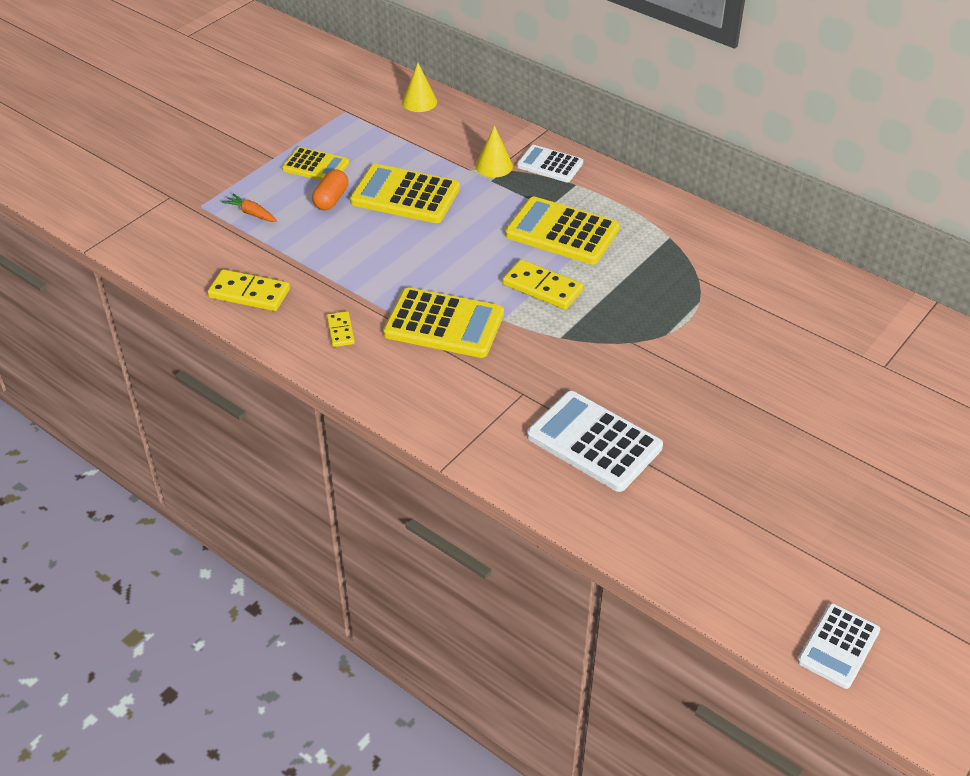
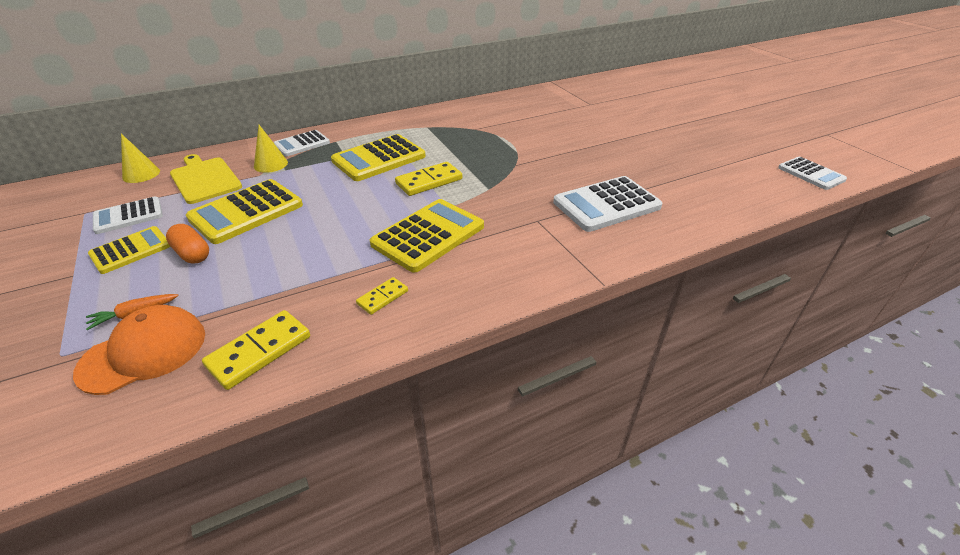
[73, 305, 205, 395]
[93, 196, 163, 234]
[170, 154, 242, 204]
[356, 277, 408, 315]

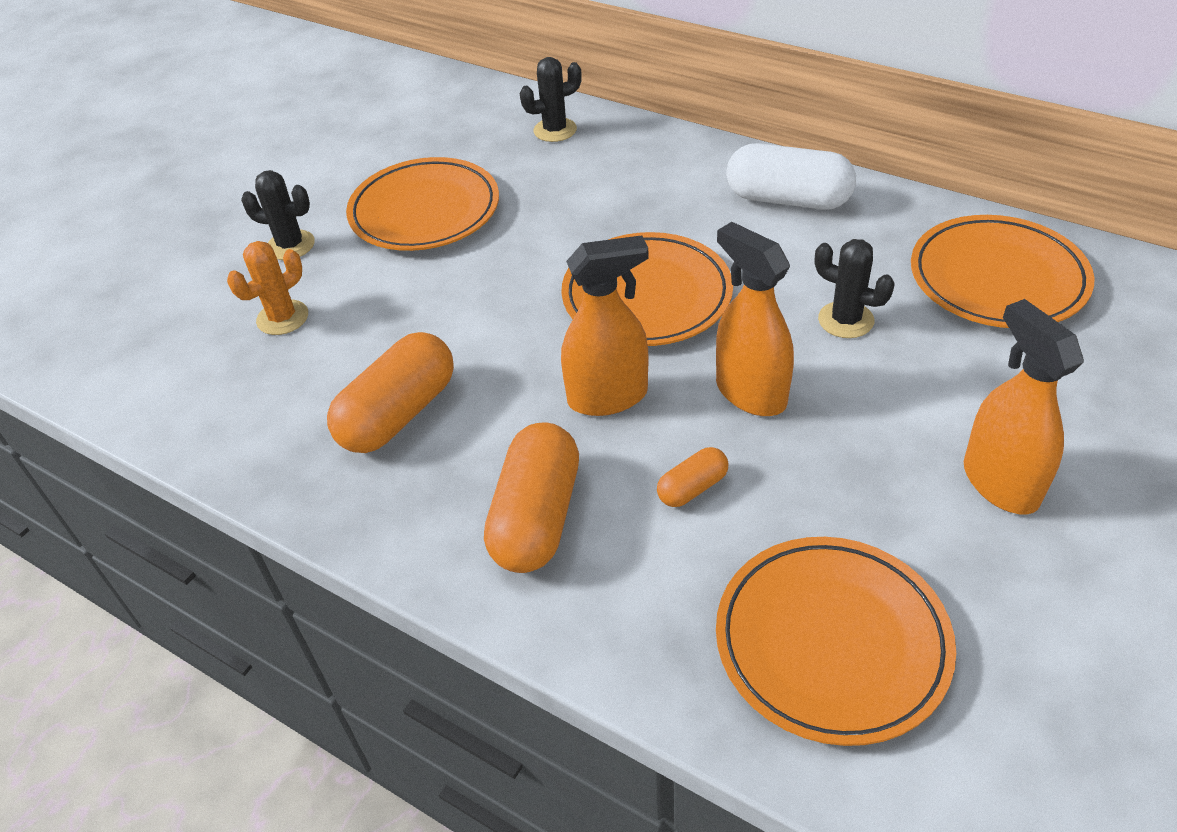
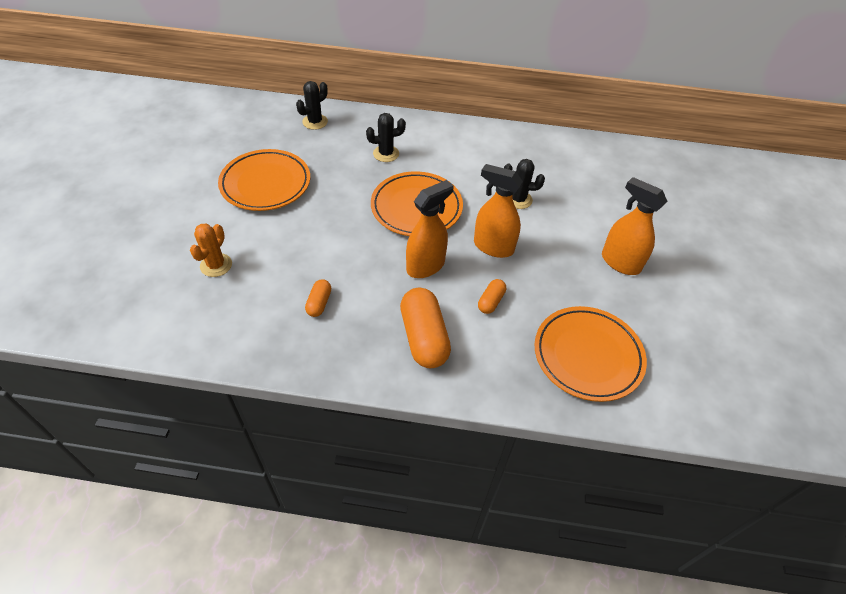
[726, 143, 856, 210] (first image)
[911, 215, 1095, 328] (first image)
[366, 113, 406, 162]
[305, 279, 331, 317]

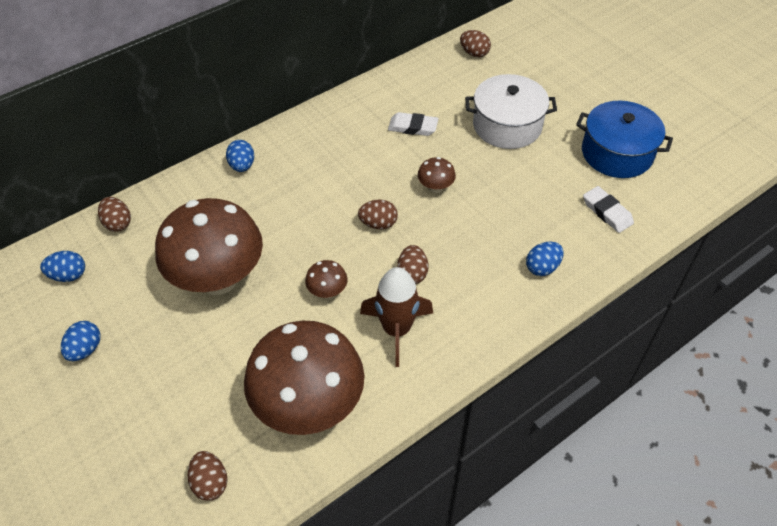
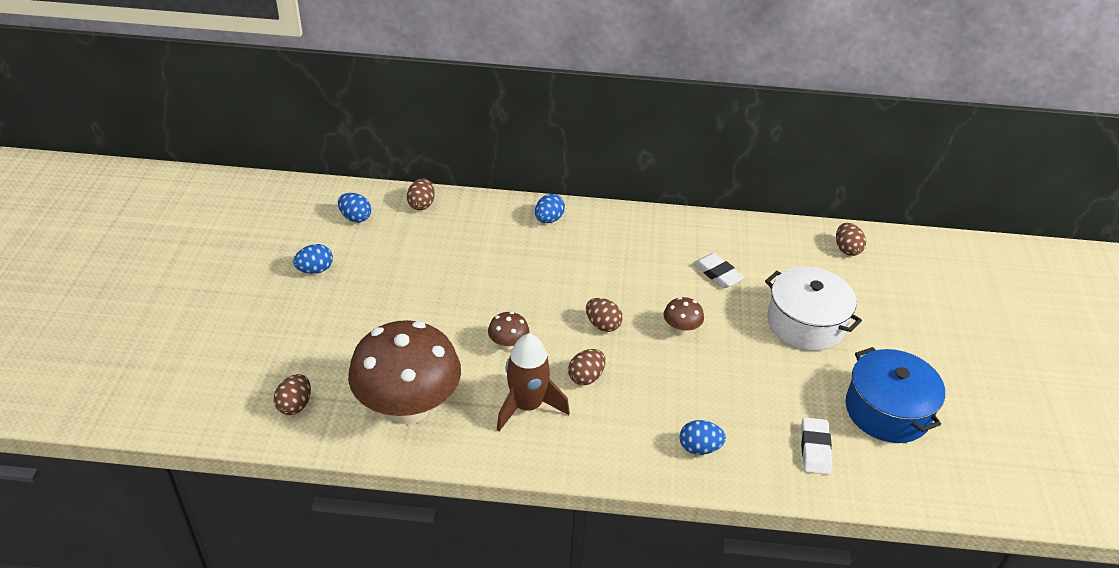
[155, 198, 263, 295] (first image)

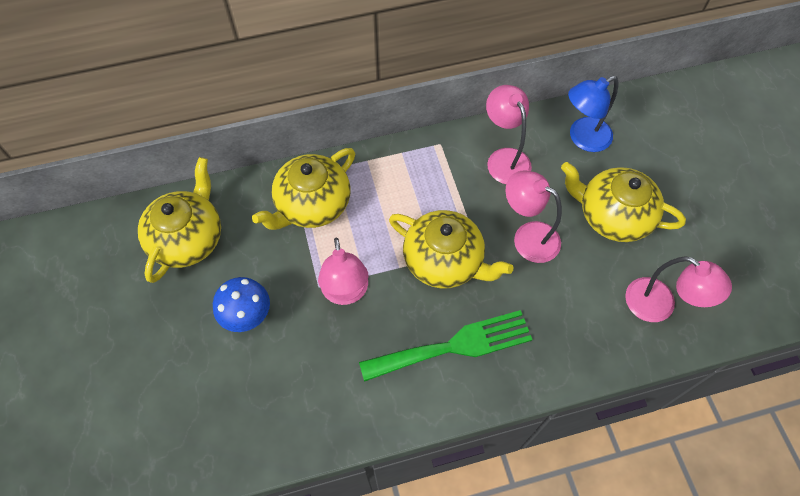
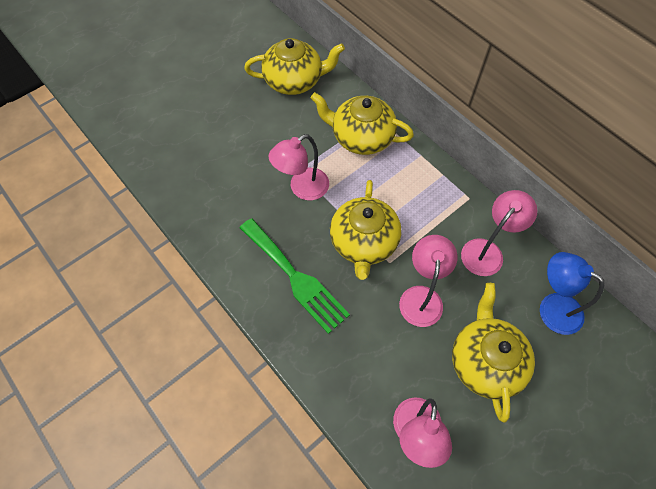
[213, 277, 270, 332] (first image)

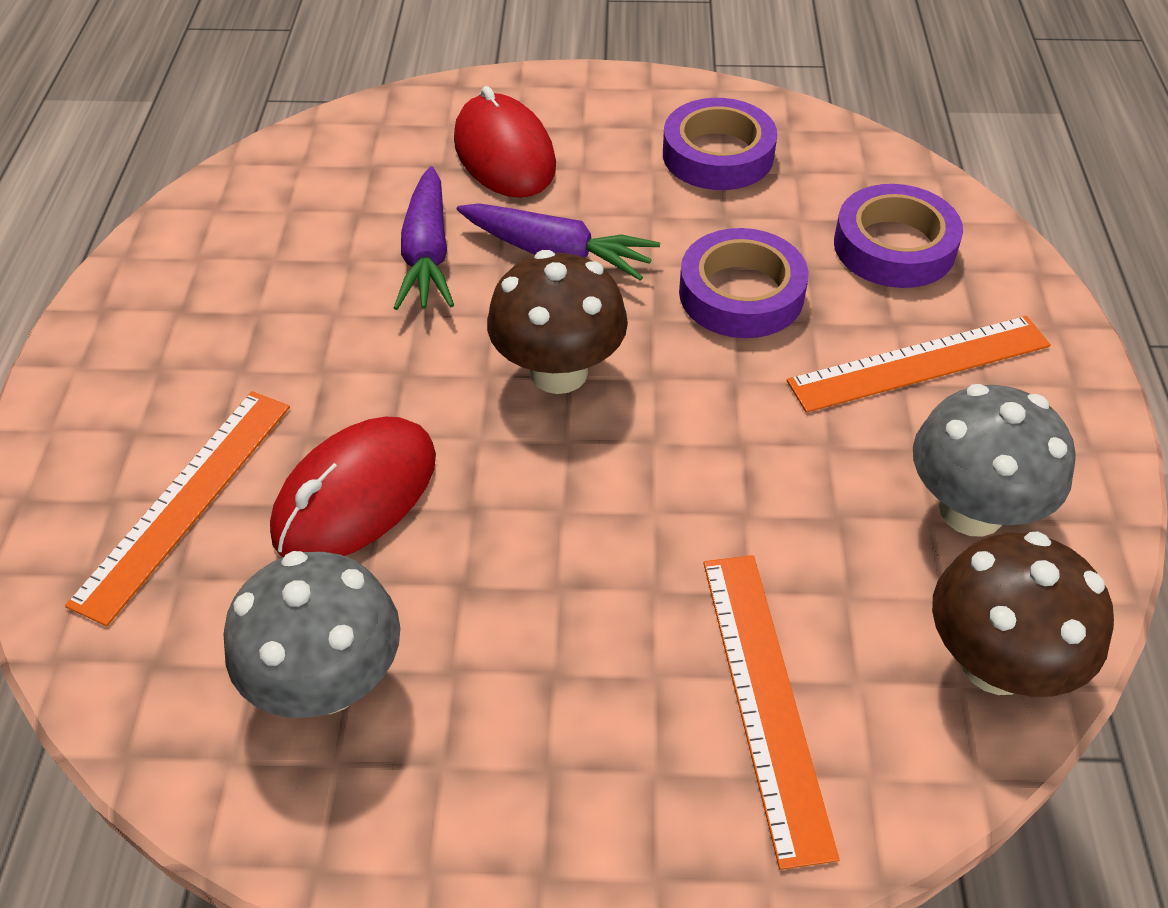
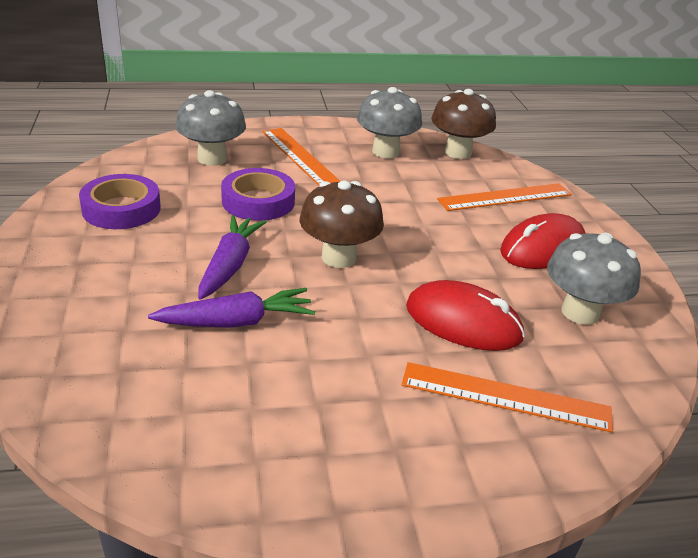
[500, 213, 586, 269]
[175, 90, 246, 166]

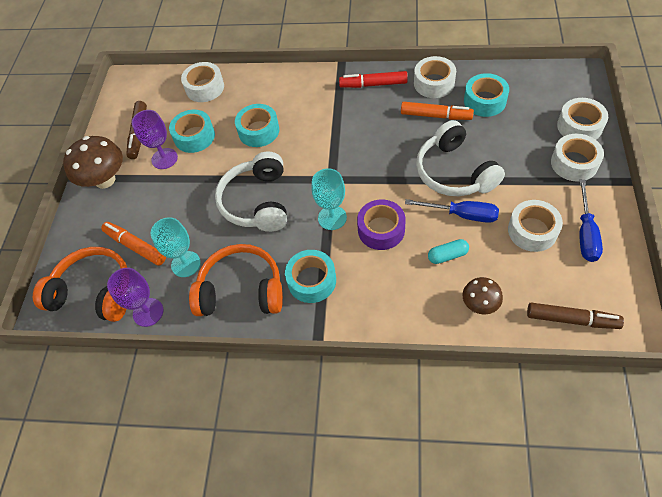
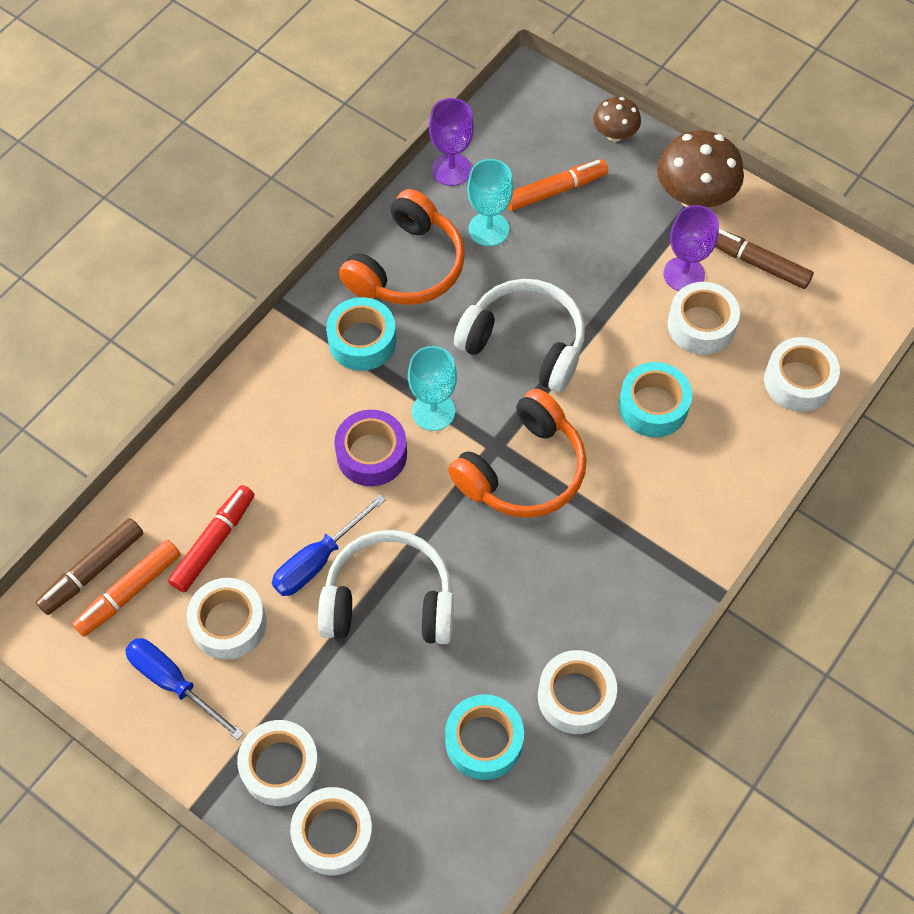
[428, 239, 469, 264] (first image)
[448, 389, 587, 518]
[168, 485, 255, 592]
[72, 540, 181, 637]
[593, 97, 641, 142]
[668, 282, 740, 355]

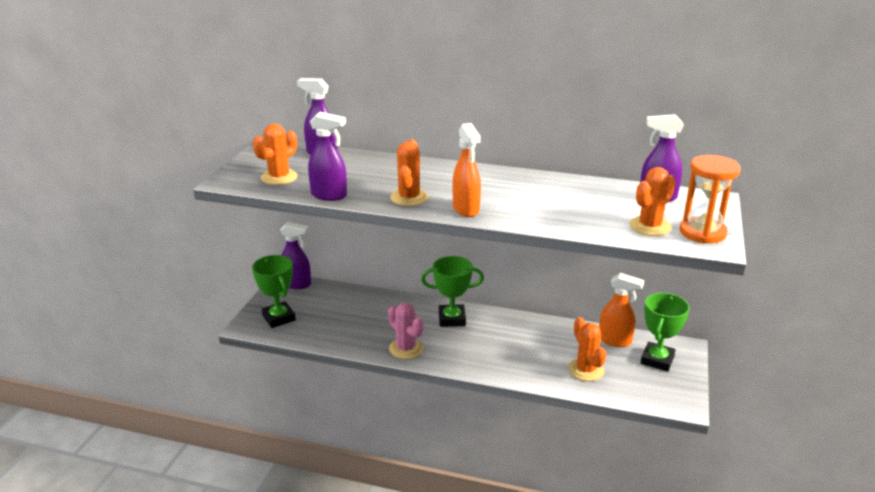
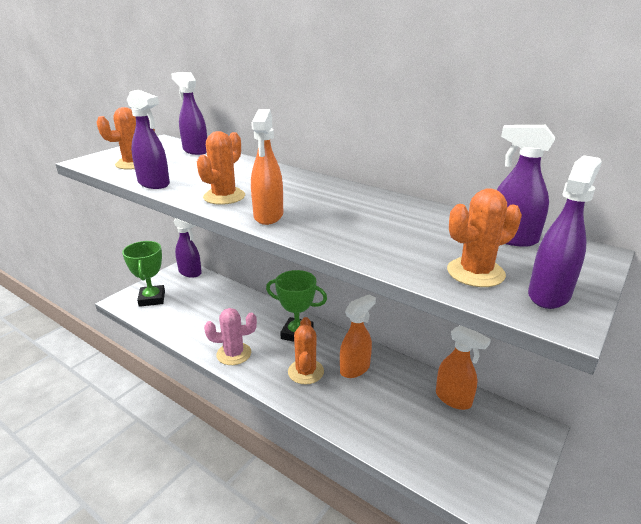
[641, 293, 690, 372] (first image)
[340, 294, 376, 378]
[288, 317, 324, 385]
[528, 155, 602, 309]
[204, 308, 257, 365]

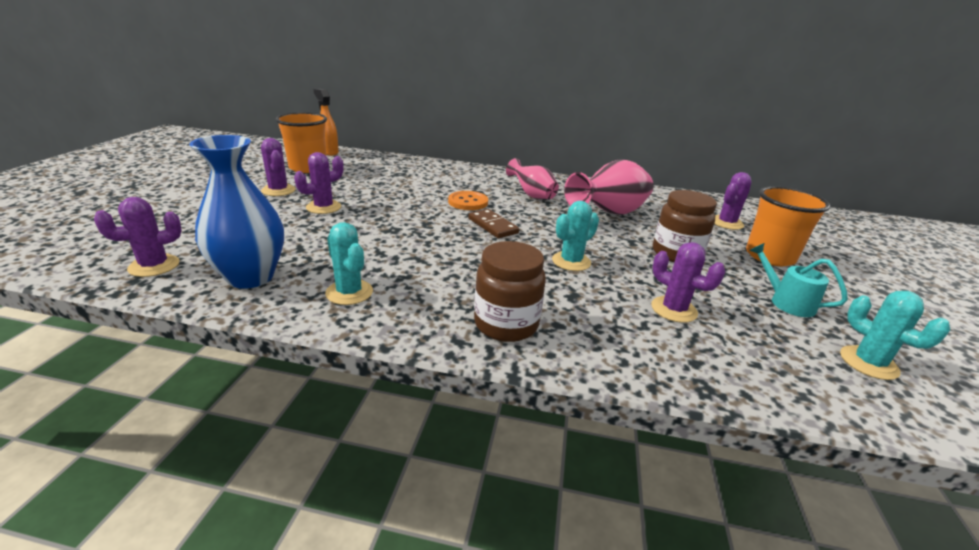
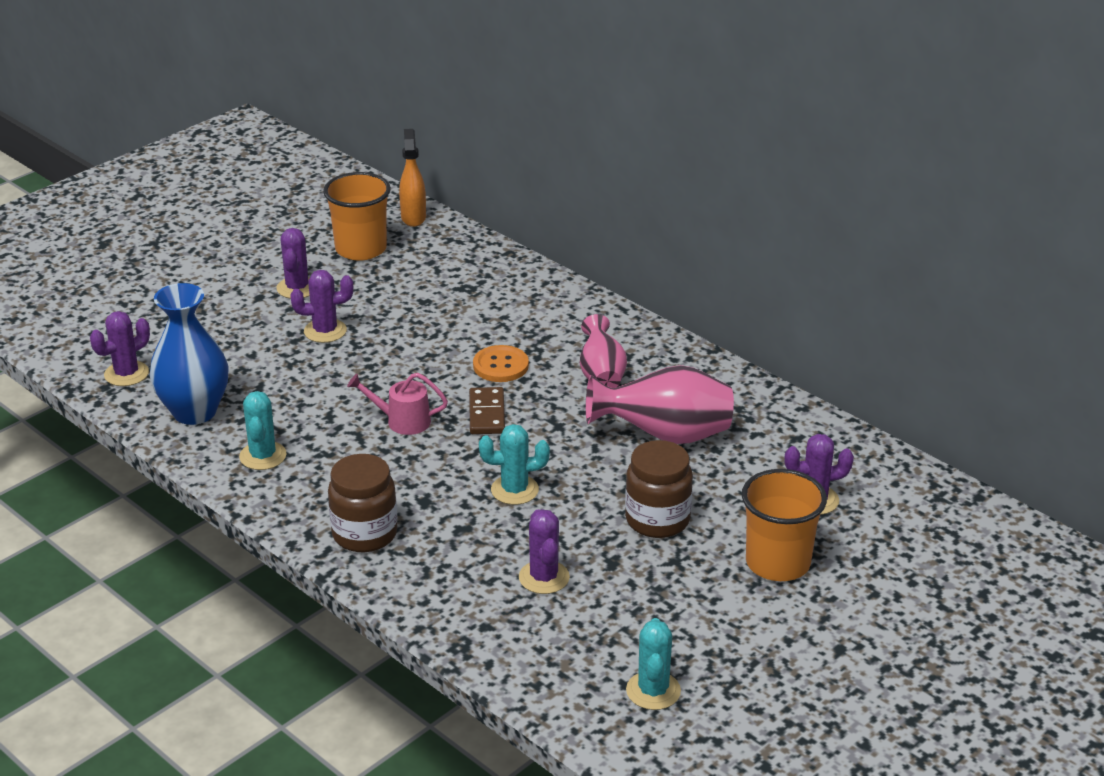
[749, 243, 848, 317] (first image)
[347, 373, 448, 435]
[90, 311, 150, 386]

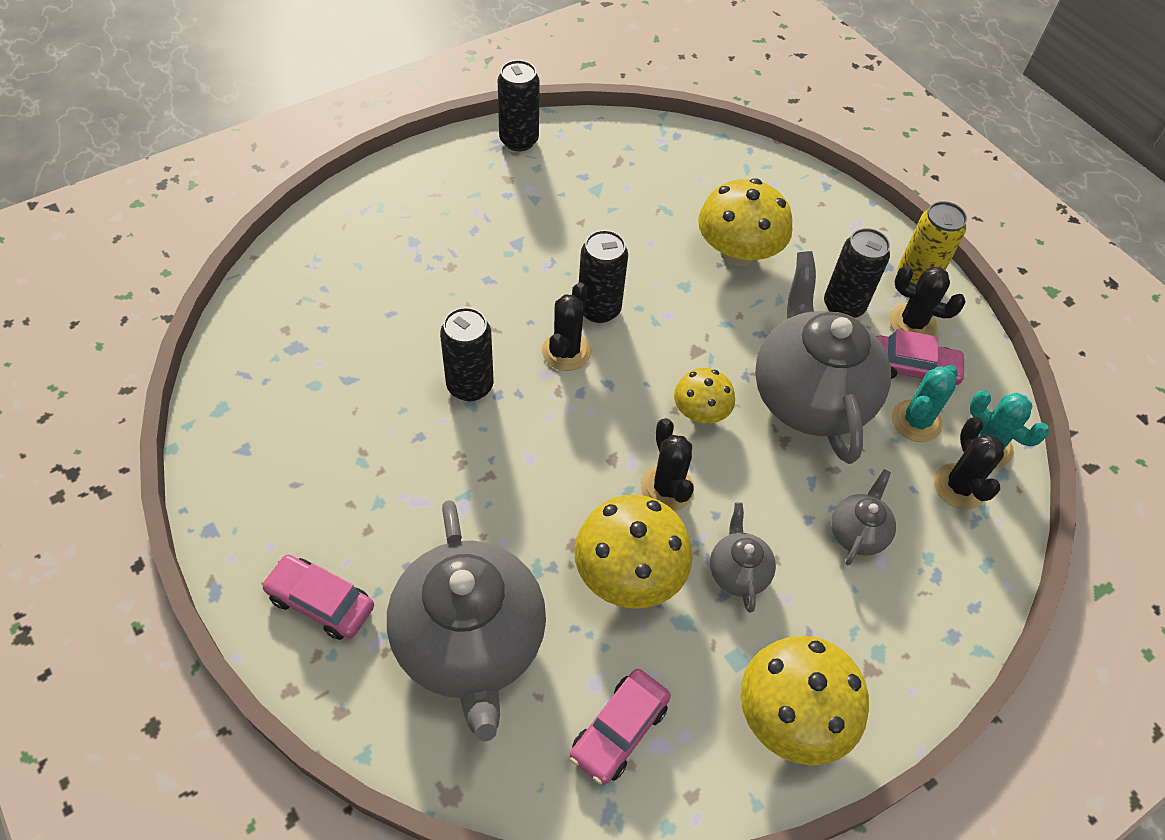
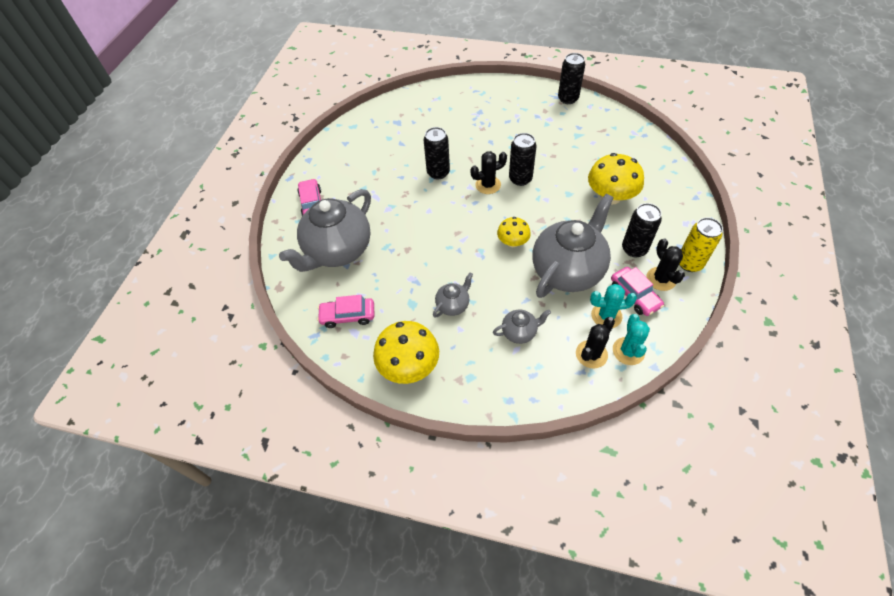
[574, 495, 693, 609] (first image)
[641, 418, 694, 511] (first image)

